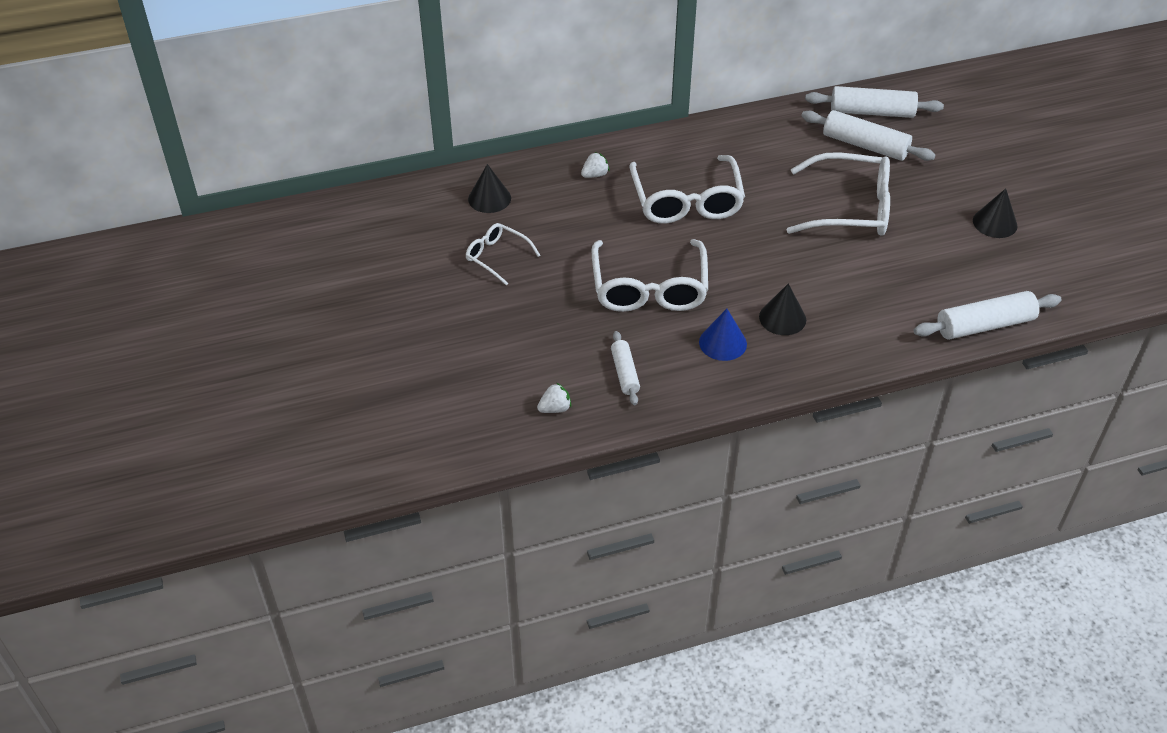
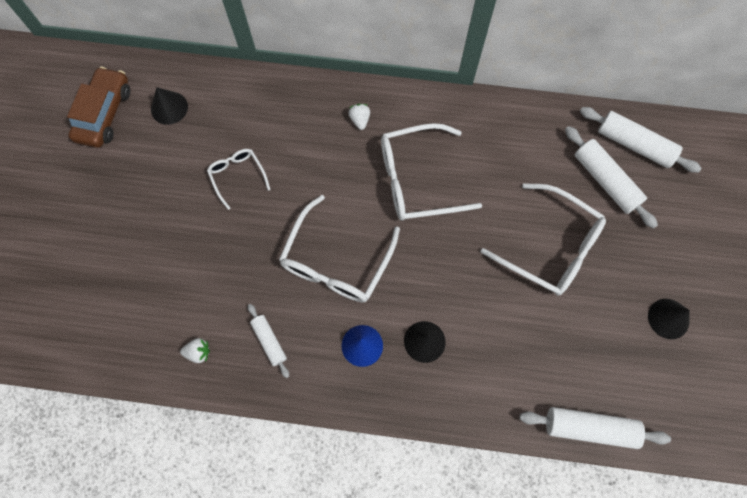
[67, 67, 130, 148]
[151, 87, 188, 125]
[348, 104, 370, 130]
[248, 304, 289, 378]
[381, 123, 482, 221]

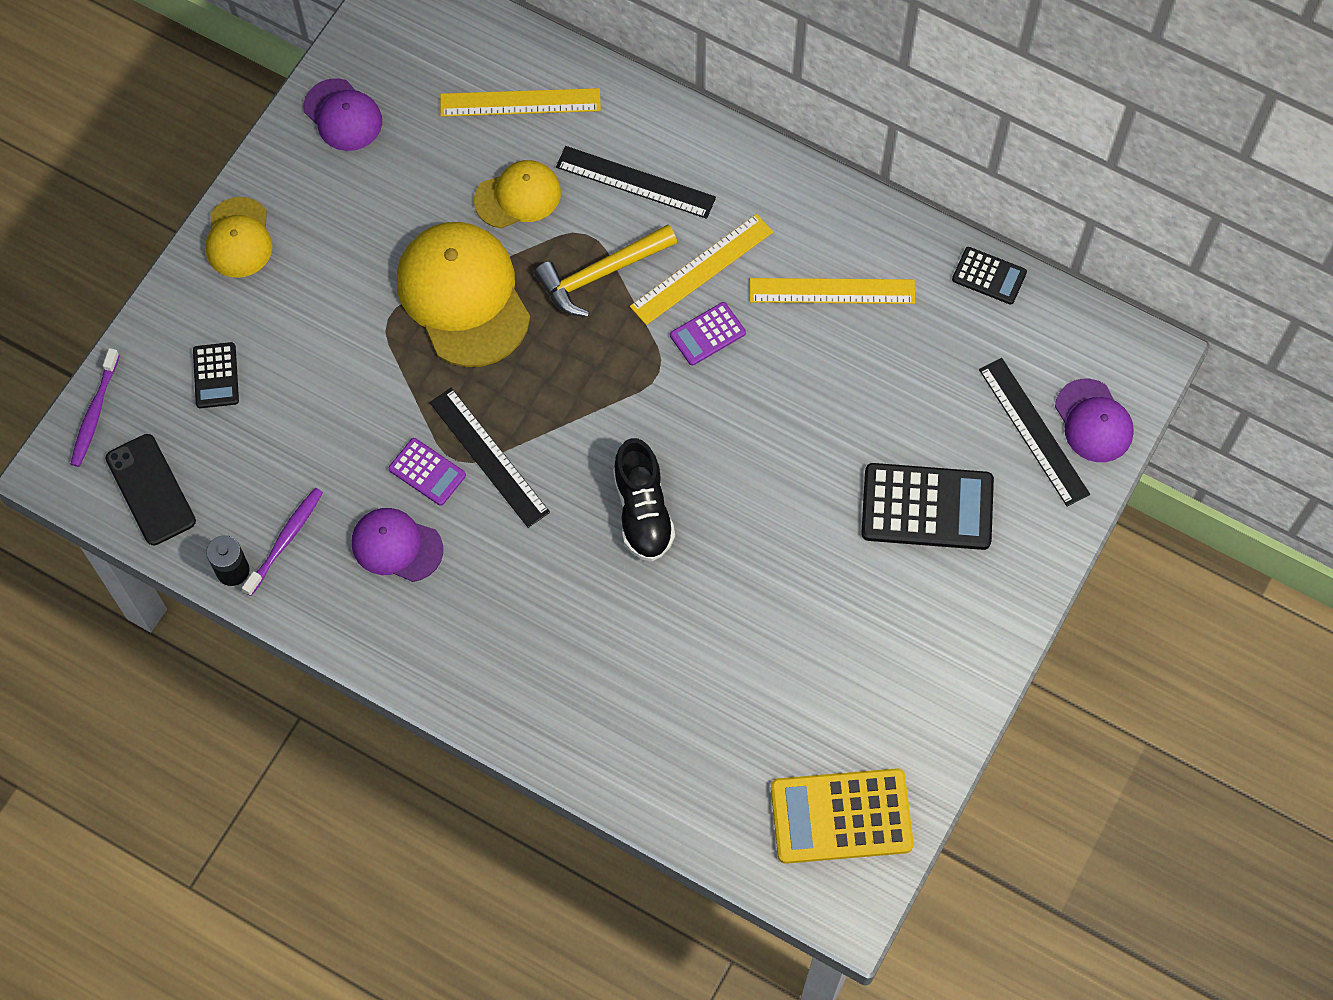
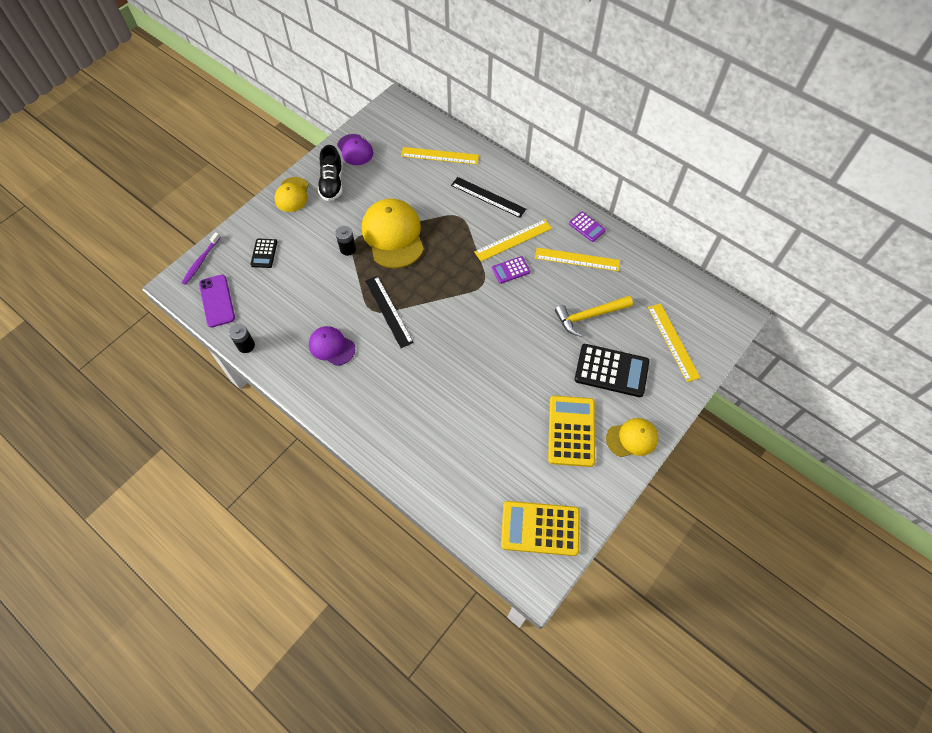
[242, 488, 323, 596] (first image)
[952, 247, 1027, 305] (first image)
[1055, 379, 1134, 462] (first image)
[335, 226, 356, 256]
[548, 396, 595, 467]
[569, 212, 606, 242]
[606, 418, 658, 457]
[555, 296, 633, 337]
[318, 145, 343, 201]
[199, 275, 235, 328]
[648, 303, 701, 382]

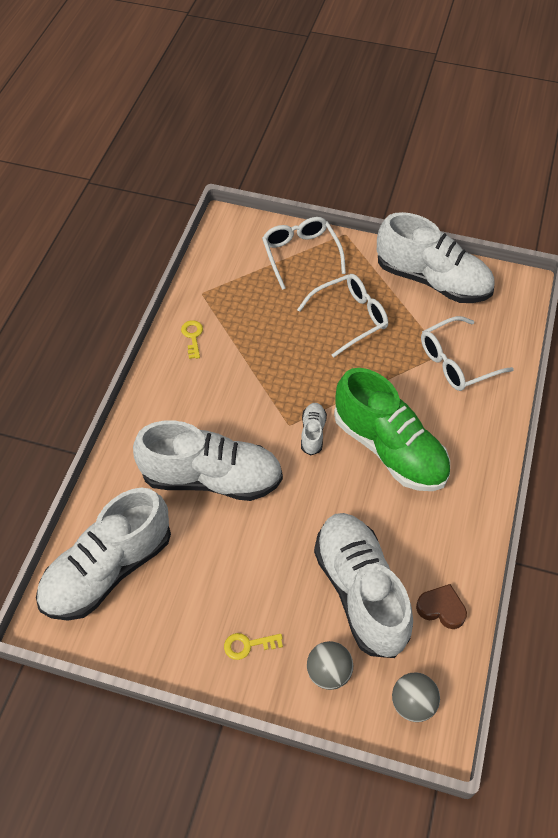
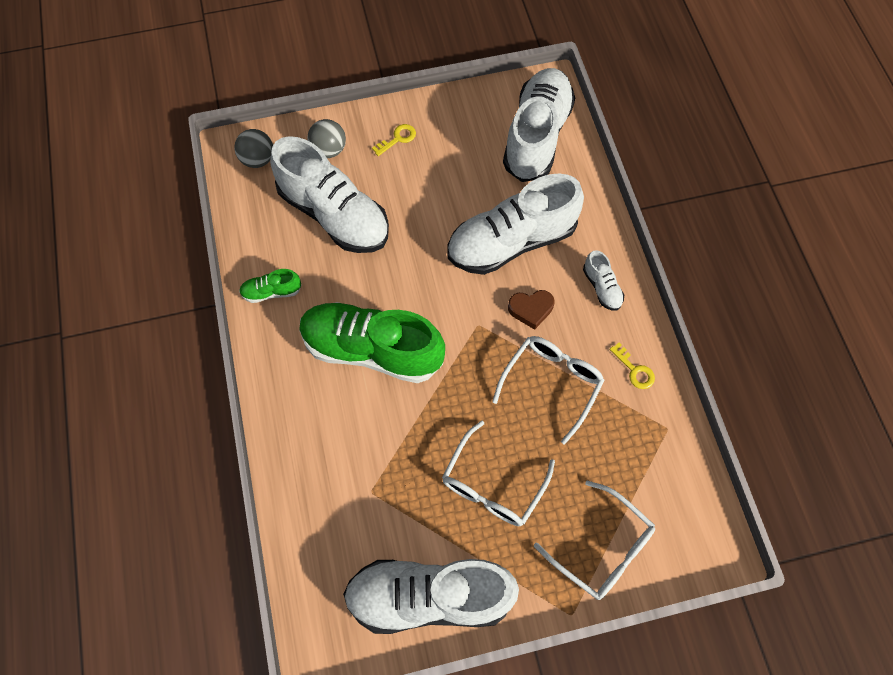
[239, 269, 301, 303]
[583, 250, 624, 311]
[508, 290, 554, 330]
[492, 336, 605, 444]

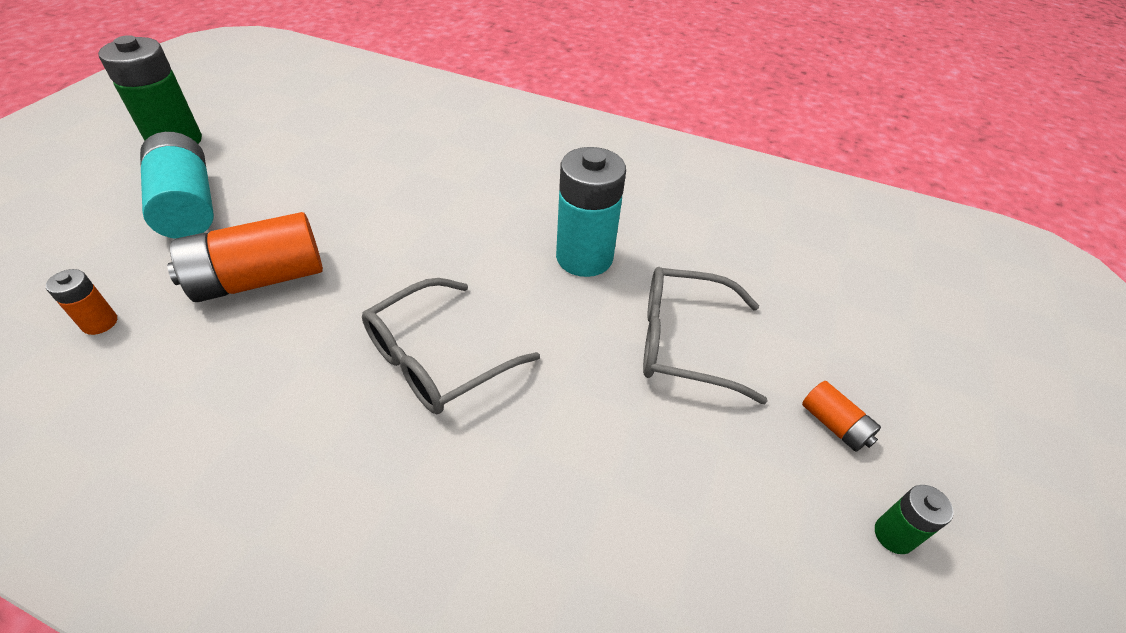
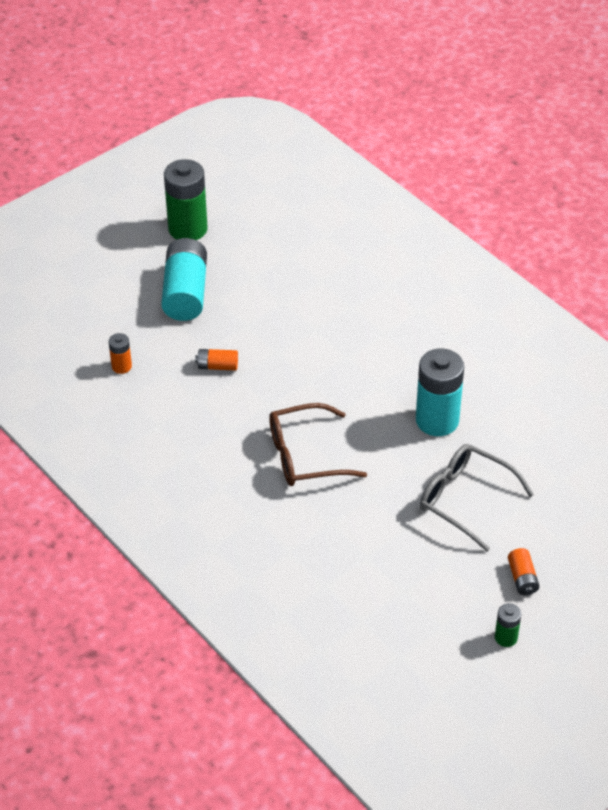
[269, 403, 367, 486]
[195, 349, 238, 371]

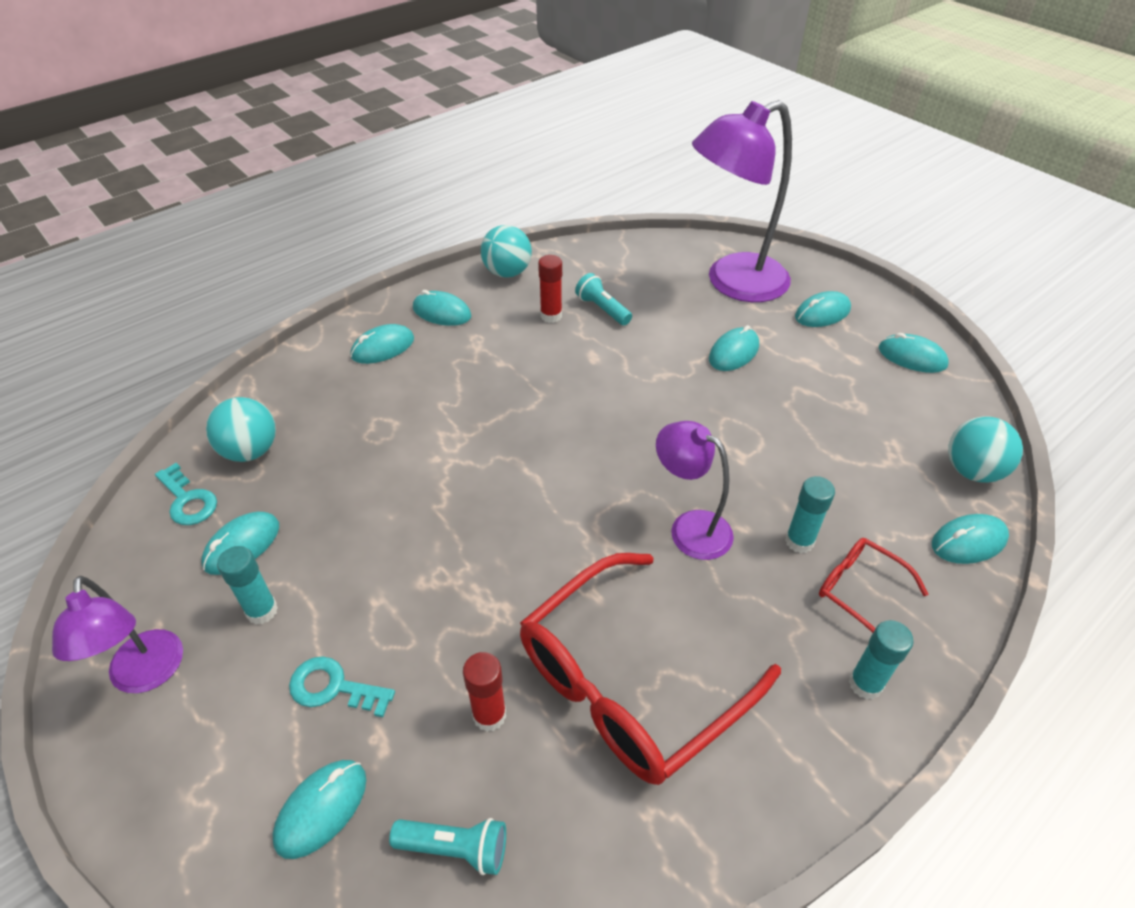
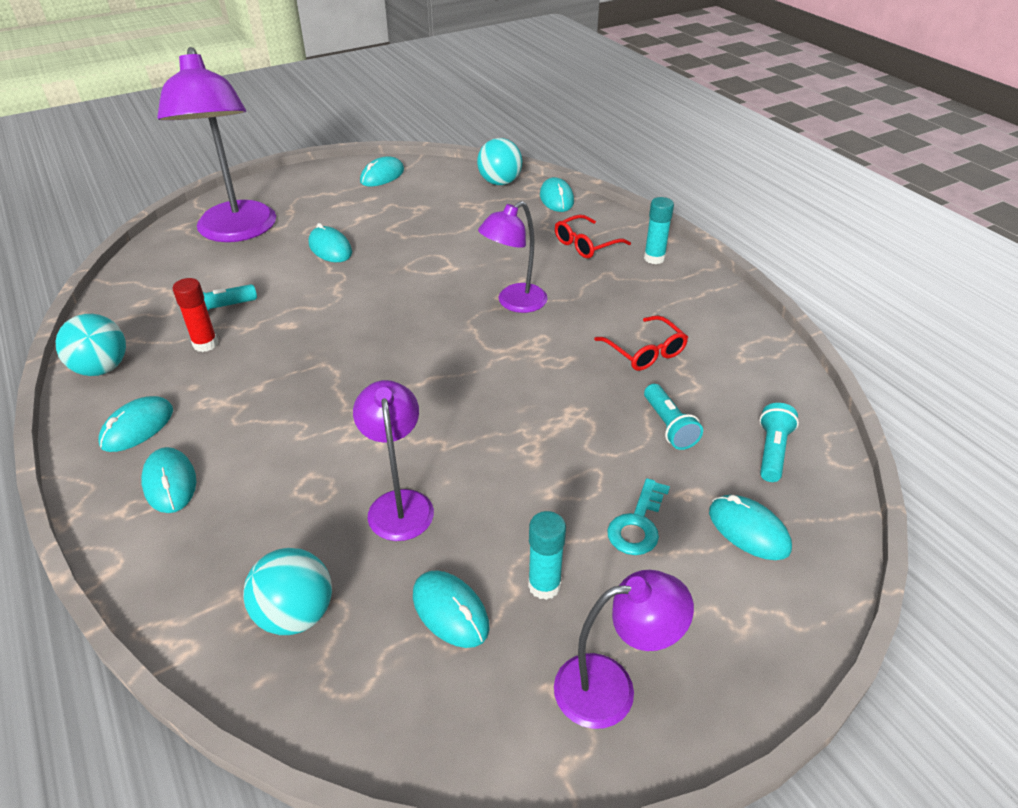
[155, 463, 217, 525] (first image)
[785, 476, 835, 553] (first image)
[795, 291, 851, 327] (first image)
[353, 380, 434, 541]
[644, 384, 703, 450]
[594, 315, 688, 371]

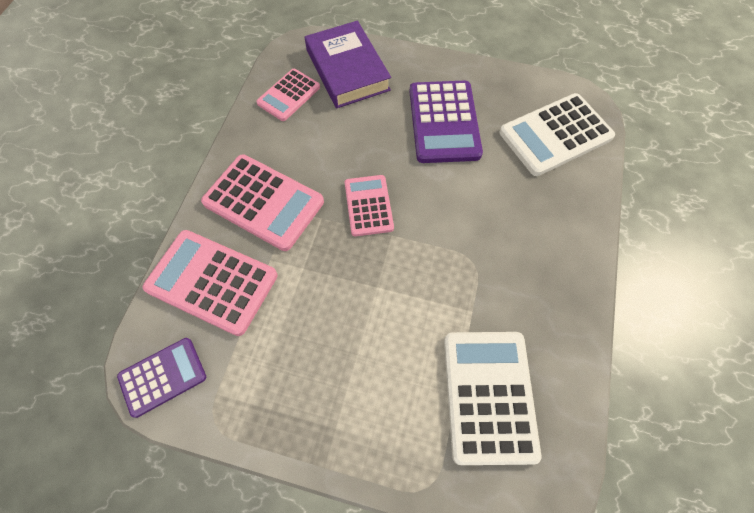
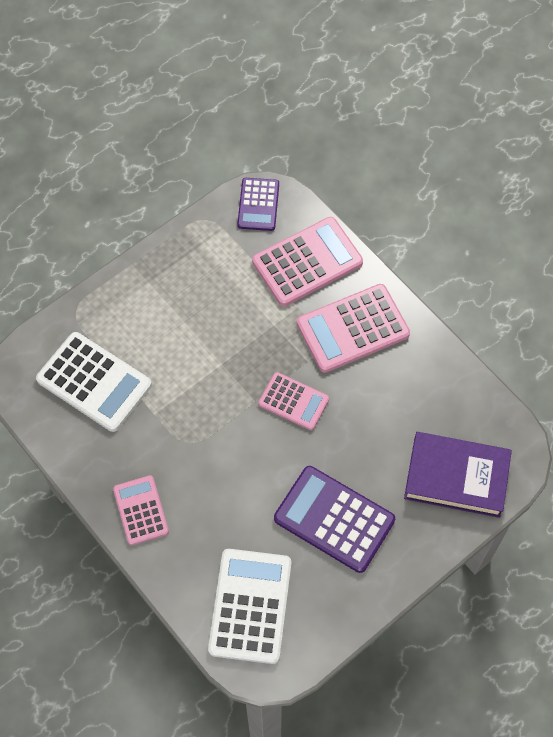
[113, 475, 169, 545]

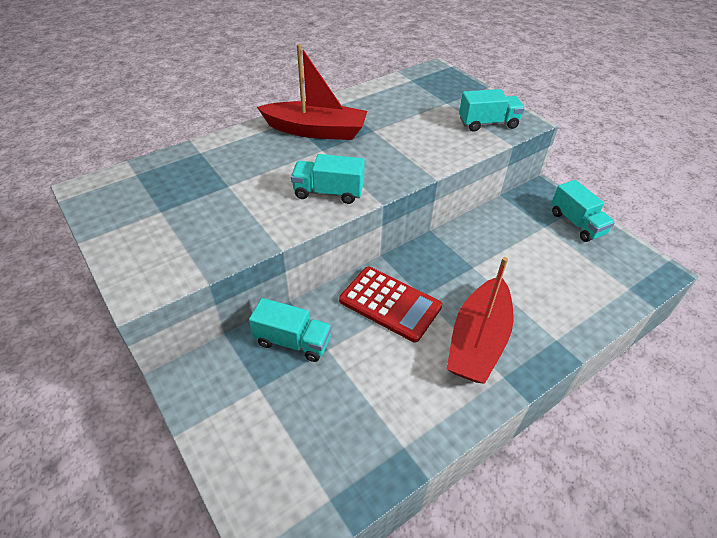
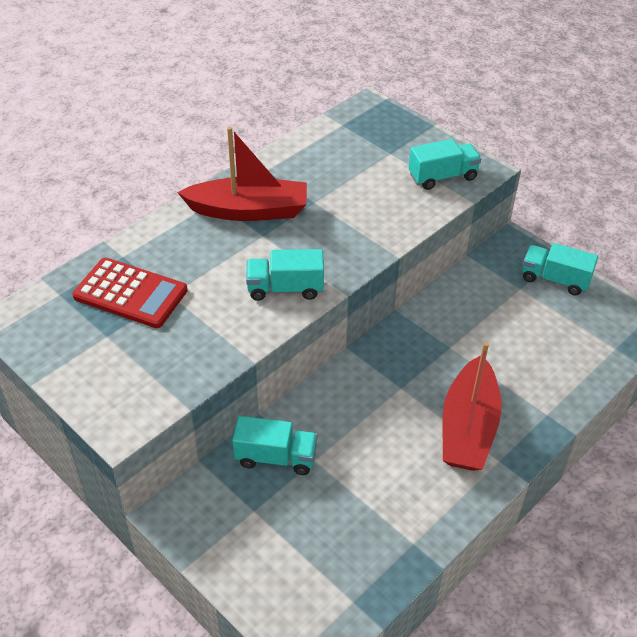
[73, 258, 188, 328]
[522, 243, 598, 296]

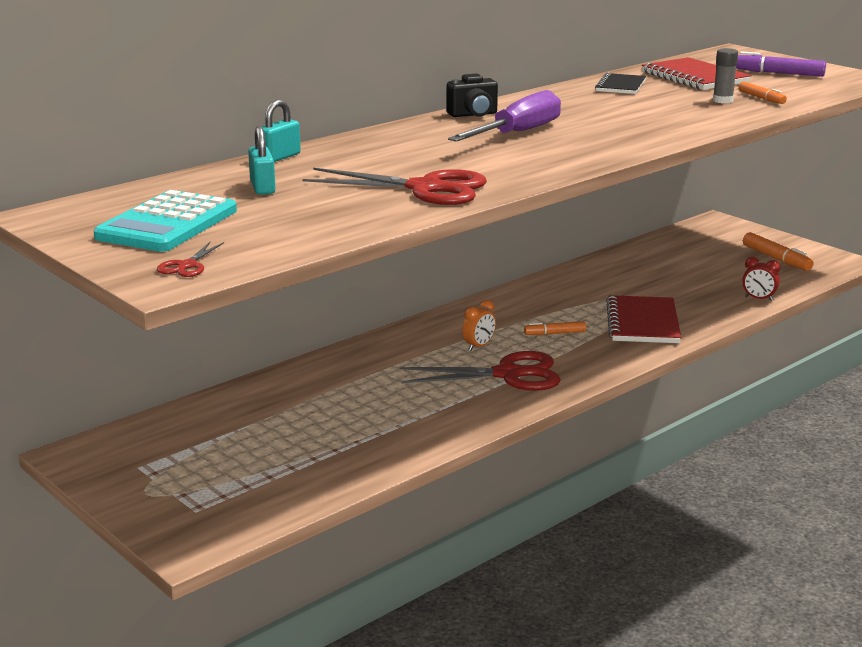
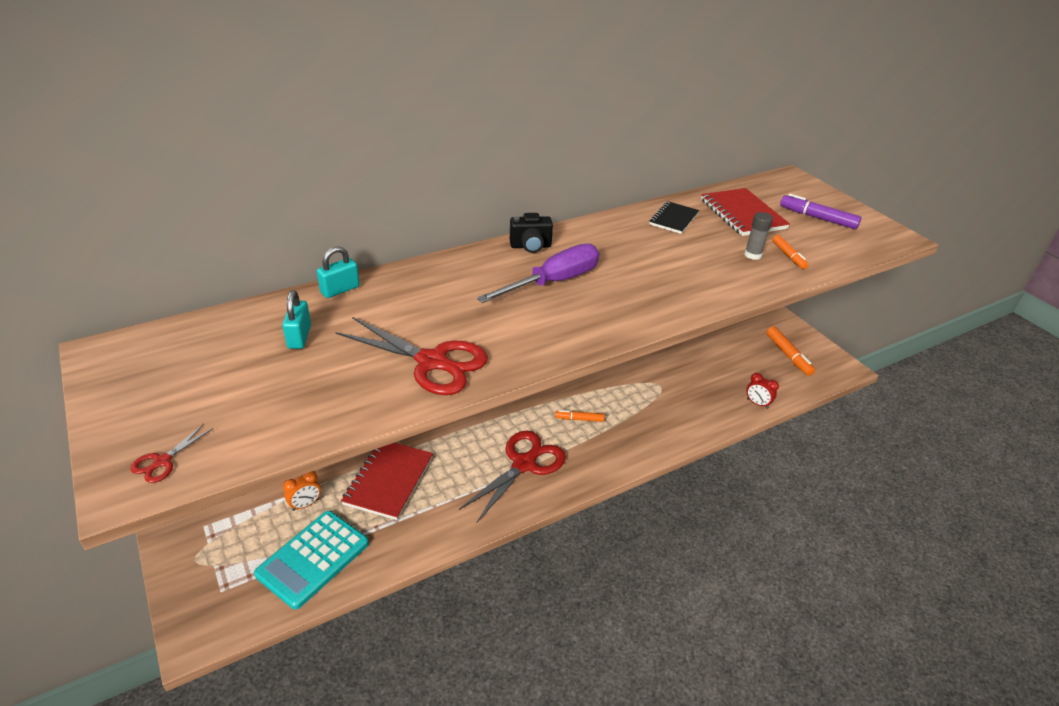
[254, 511, 369, 609]
[283, 471, 321, 511]
[341, 443, 433, 520]
[459, 431, 566, 523]

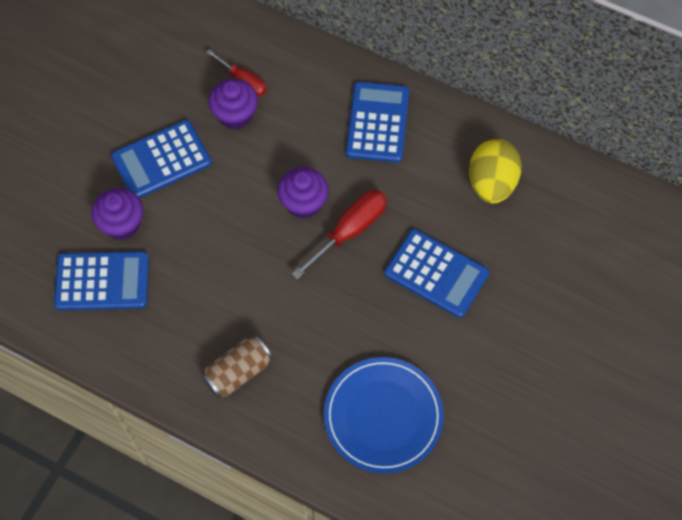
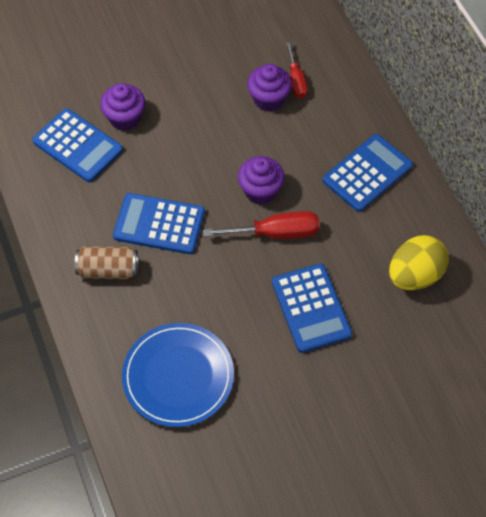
[113, 193, 205, 254]

